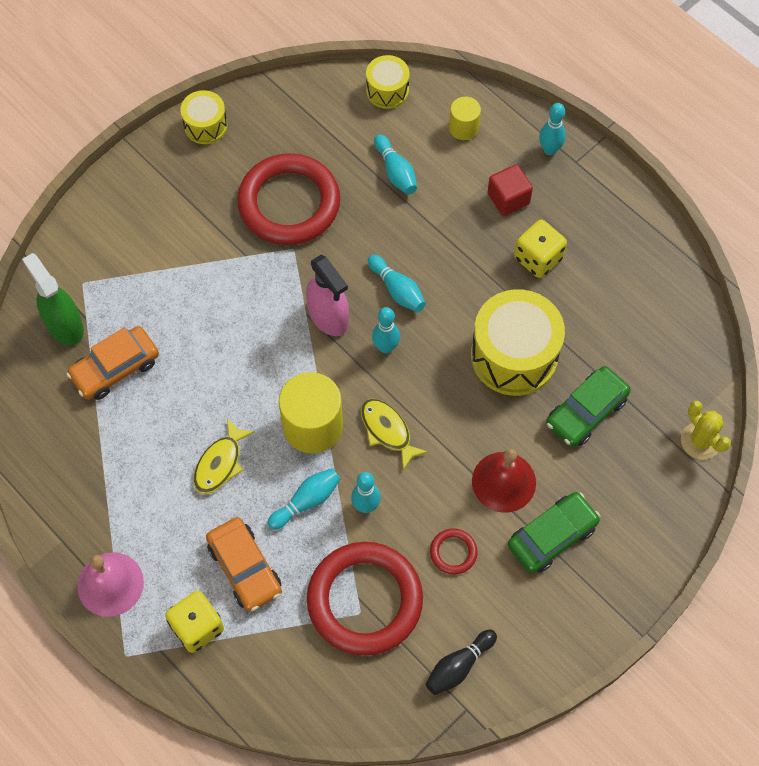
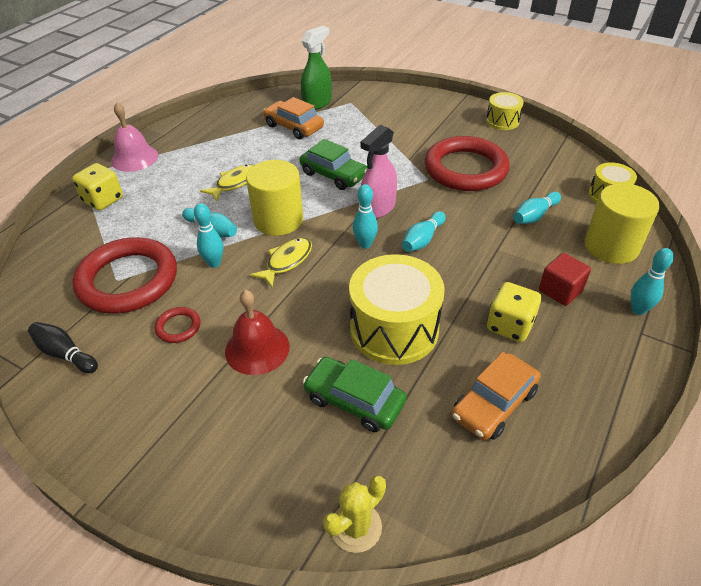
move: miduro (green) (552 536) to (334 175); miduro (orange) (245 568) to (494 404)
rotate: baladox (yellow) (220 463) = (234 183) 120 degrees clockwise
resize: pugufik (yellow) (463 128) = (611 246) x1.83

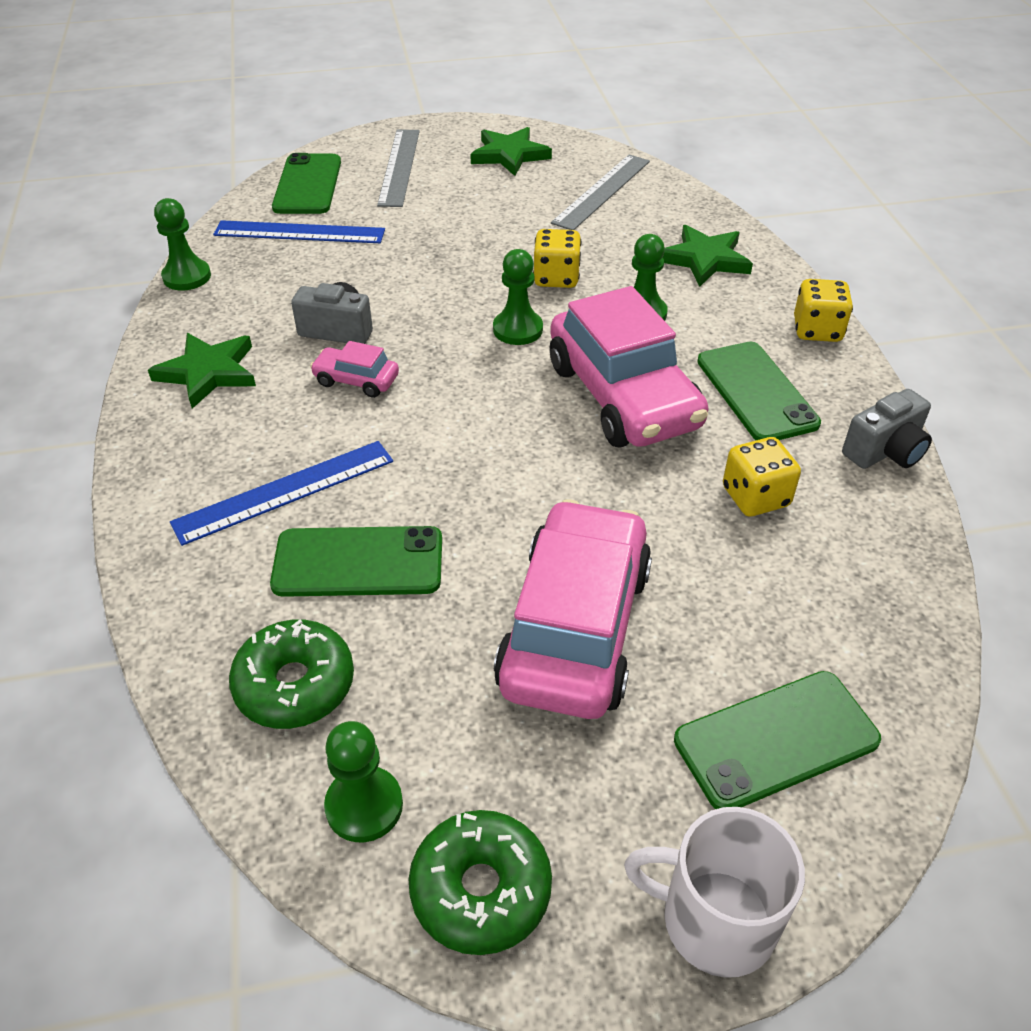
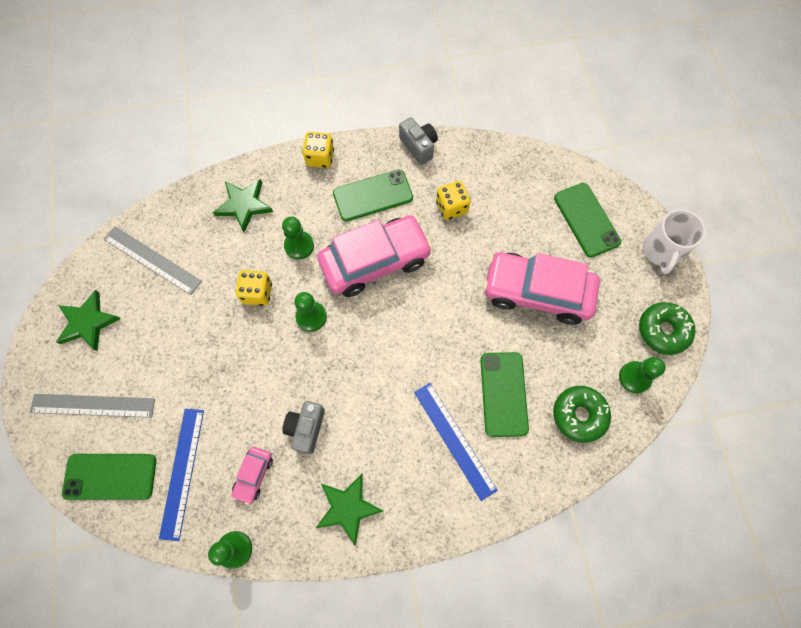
move: miduro (pink) (356 380) to (253 475)

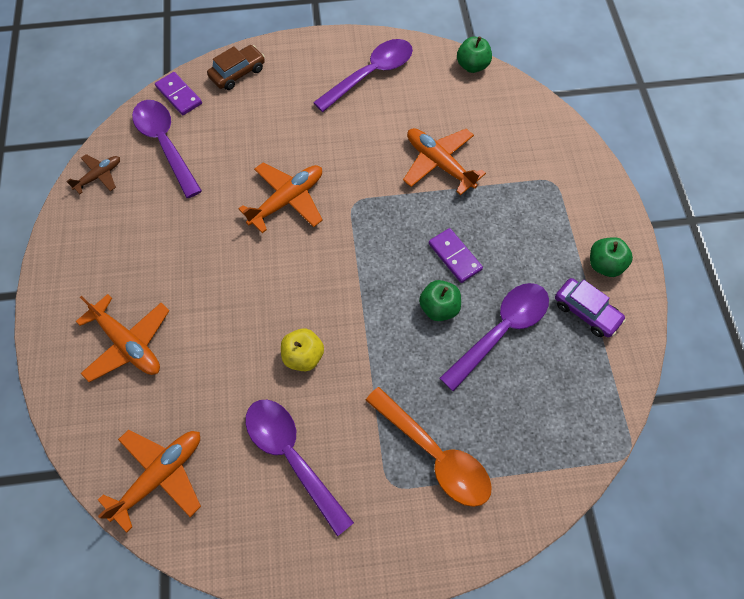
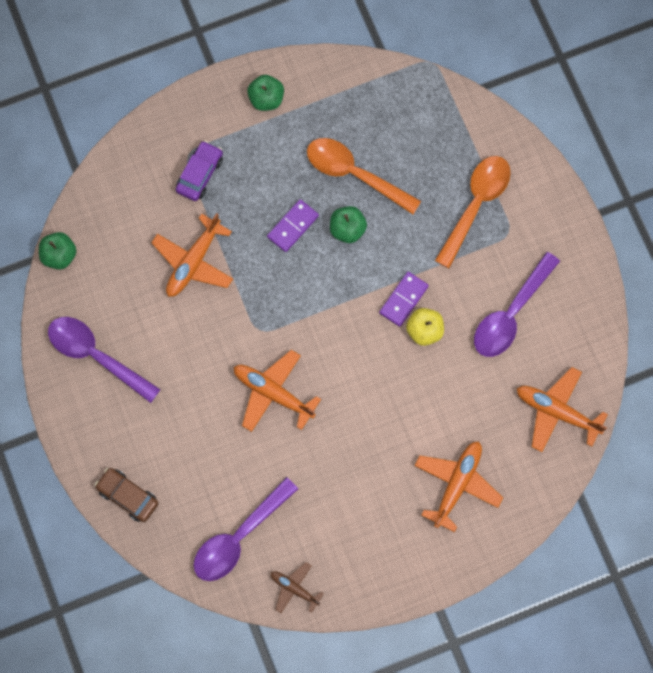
move: miduro (purple) (586 311) to (200 174); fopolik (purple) (179 95) to (403 299)
recolor: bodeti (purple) (501 331) to bodeti (orange) (354 174)

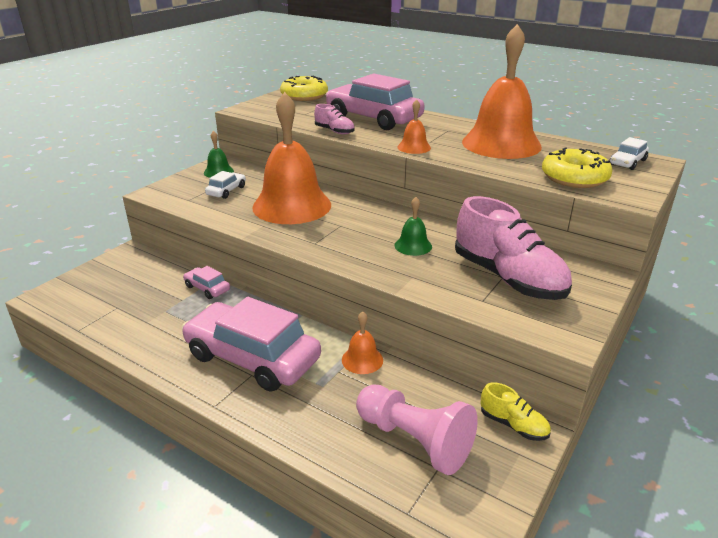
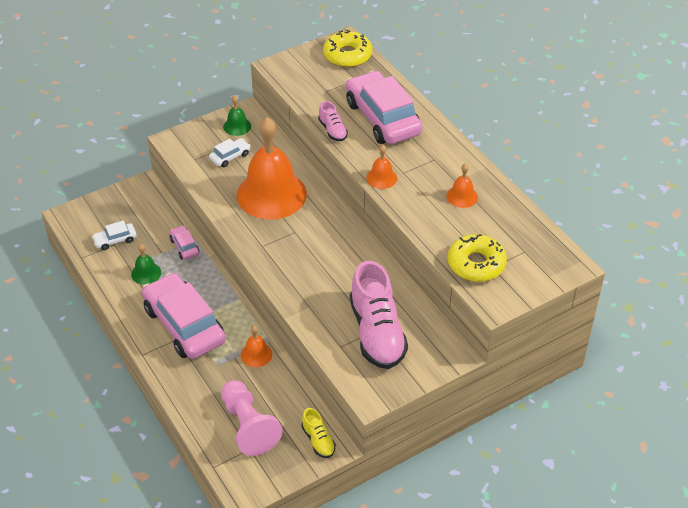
move: miduro (white) (627 162) to (115 240); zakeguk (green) (413 246) to (146 273)
resize: zakeguk (orange) (501 144) = (462 196) x0.42

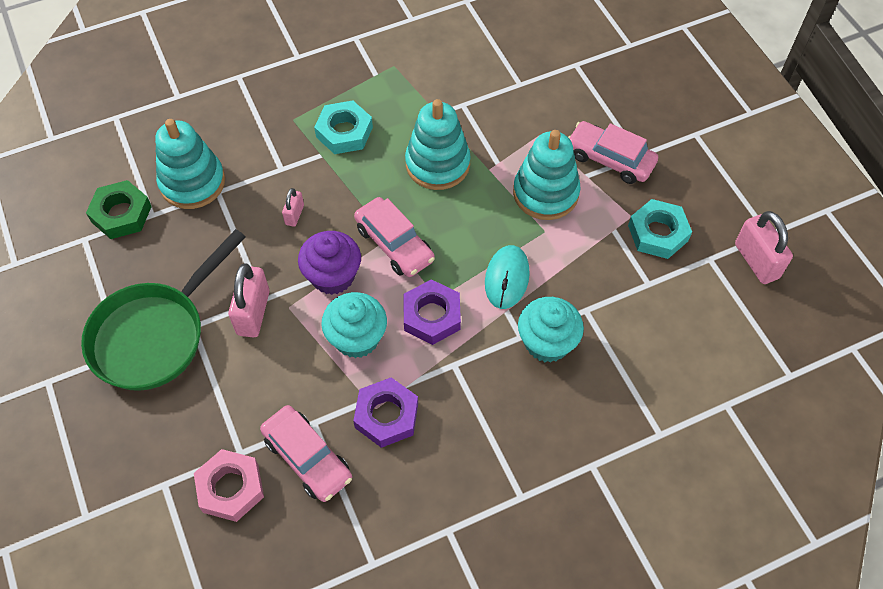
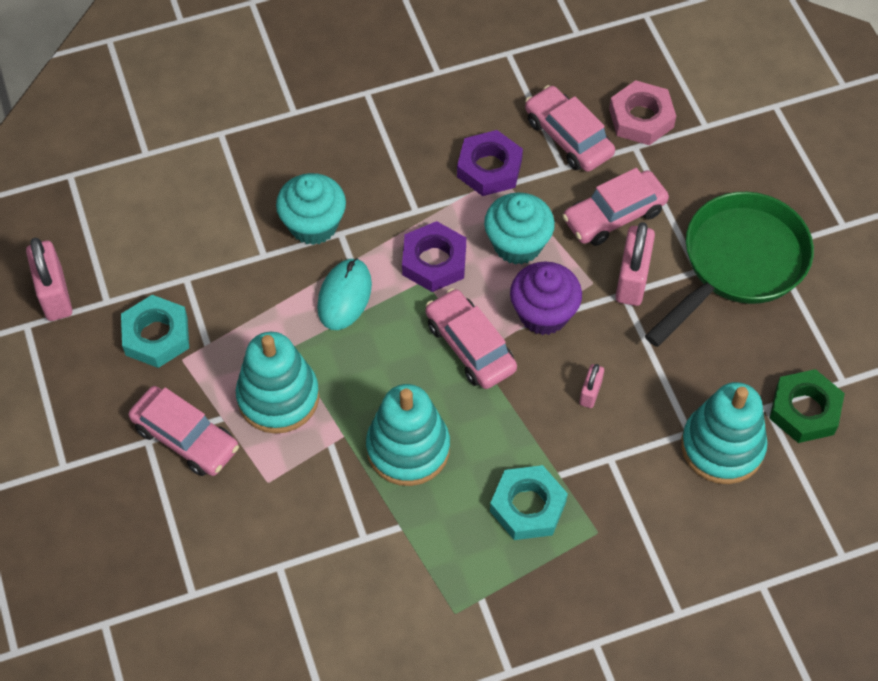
insert: miduro (pink) (614 215)

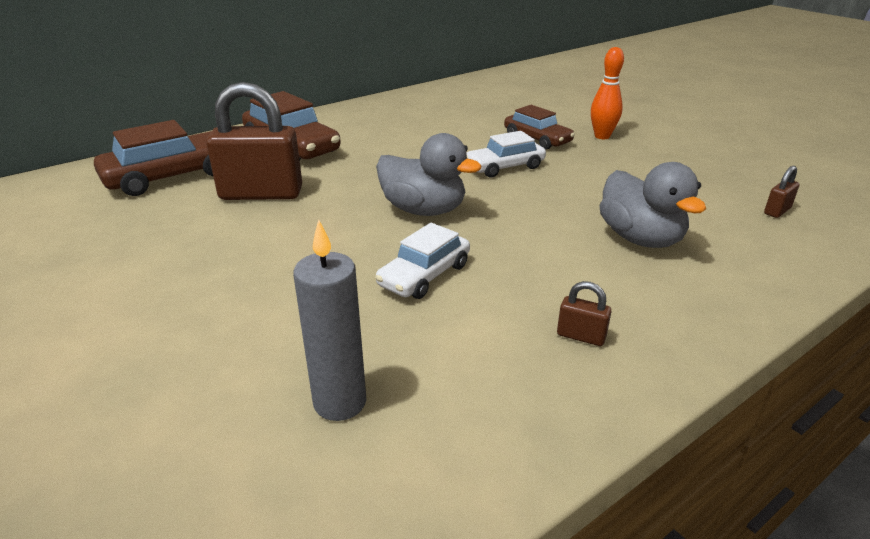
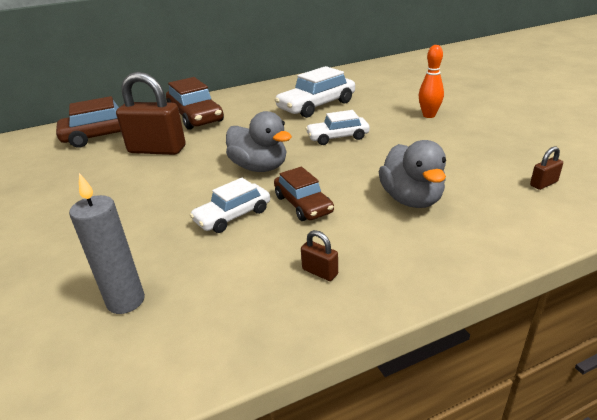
insert: miduro (white) (316 106)
move: miduro (brown) (537 139) to (303 204)

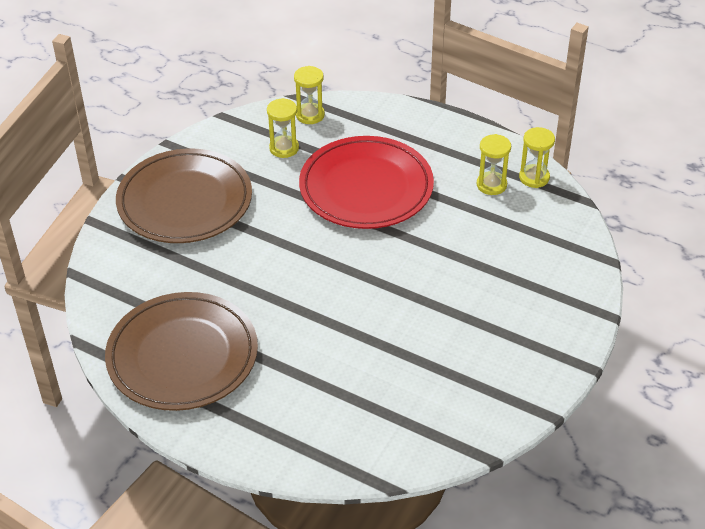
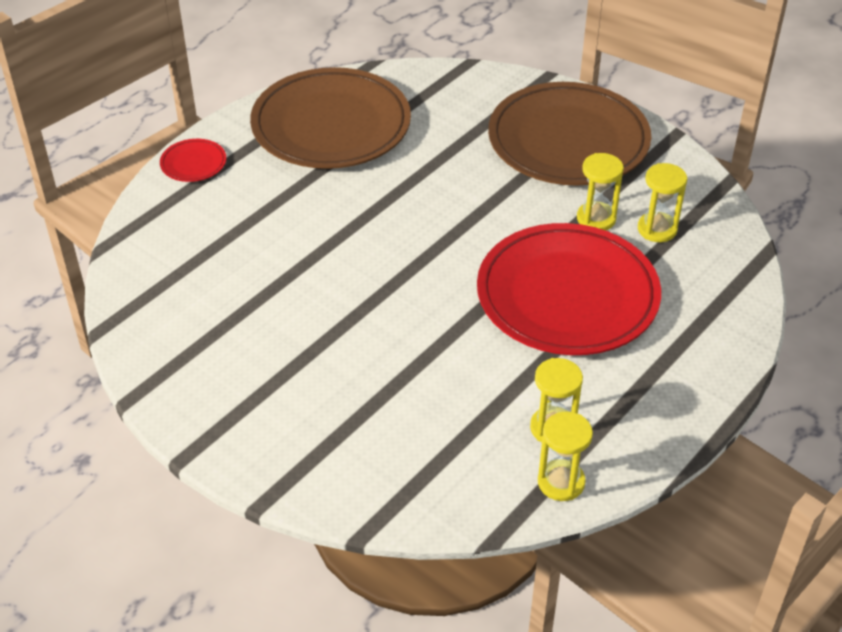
insert: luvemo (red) (193 163)
move: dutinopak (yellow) (310 115) to (596 219)

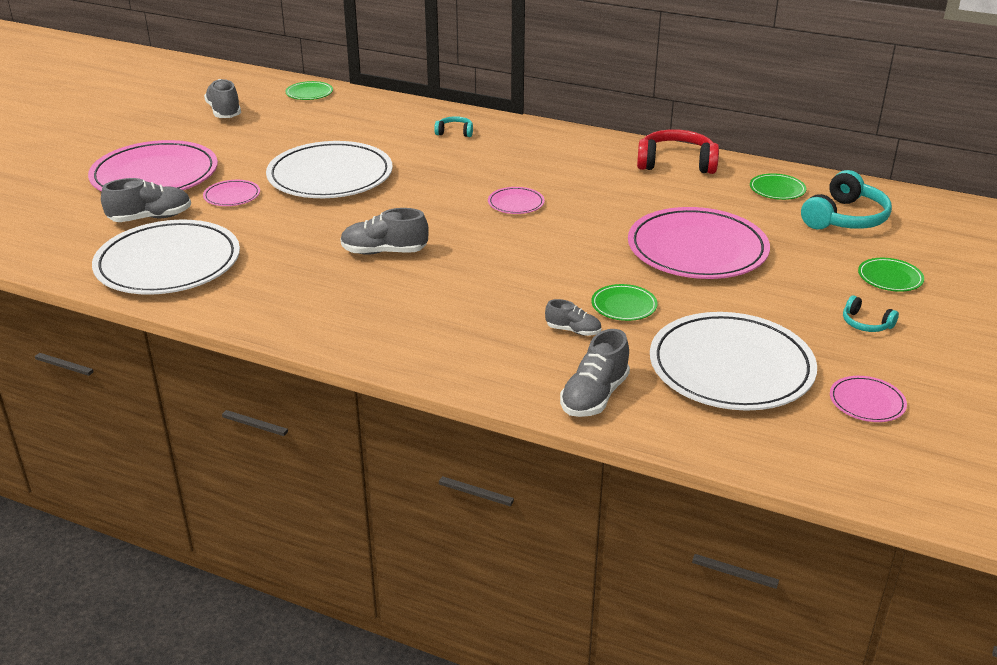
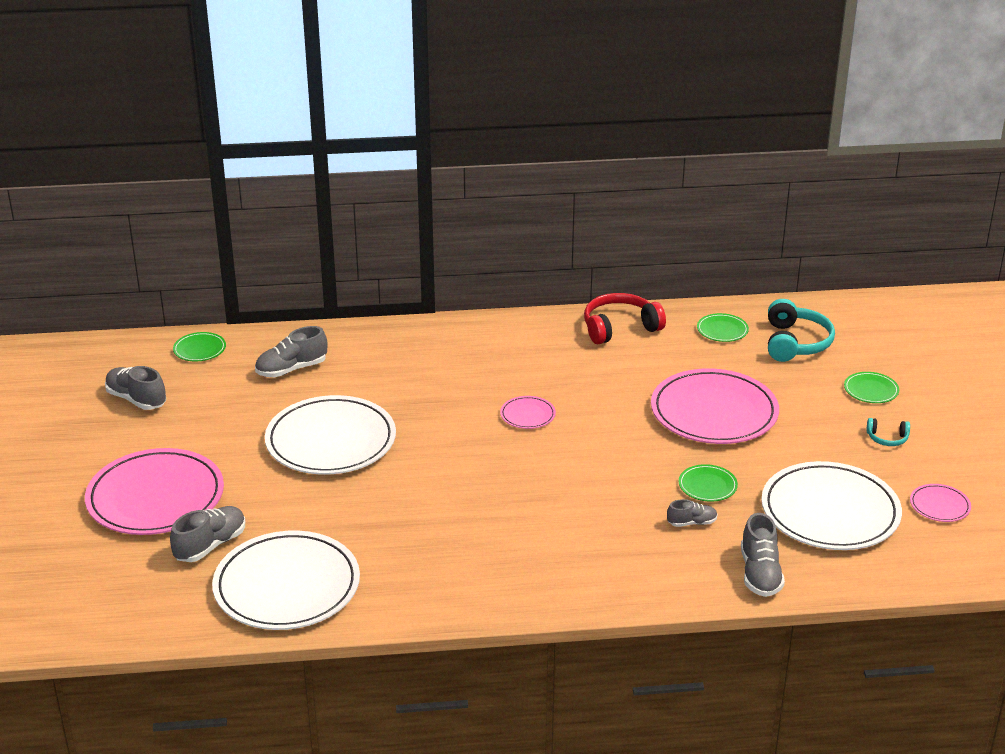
delete: luvemo (pink) (232 196); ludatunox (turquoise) (455 132)
move: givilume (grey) (384 252) to (291 369)

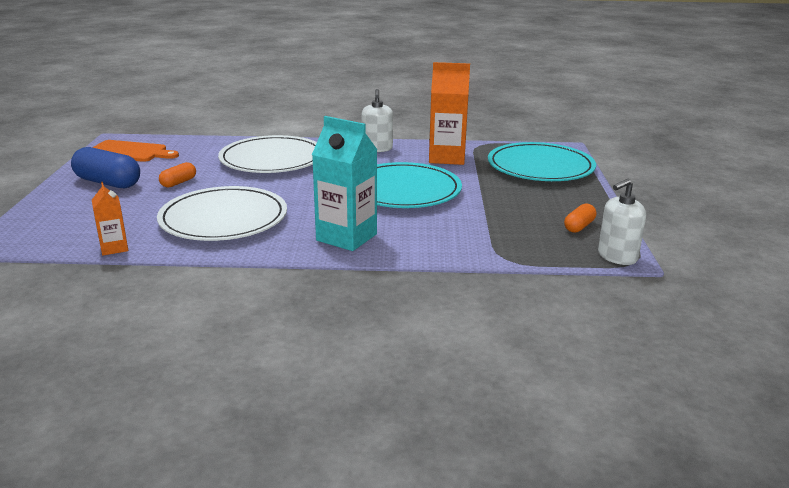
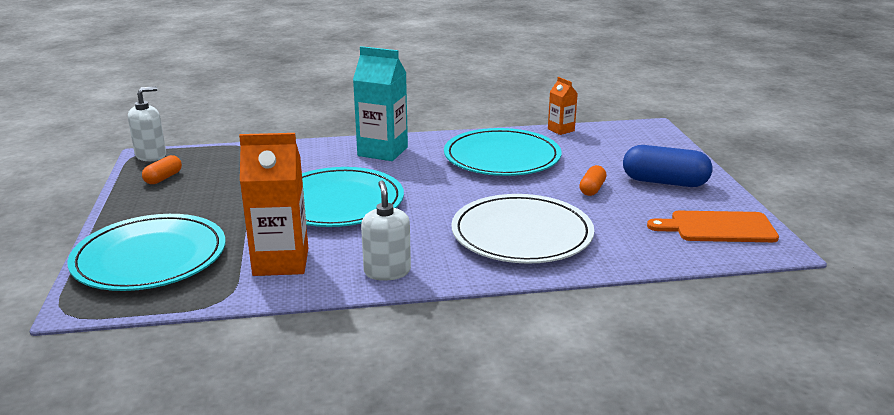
recolor: luvemo (white) (223 219) to luvemo (turquoise) (502 157)

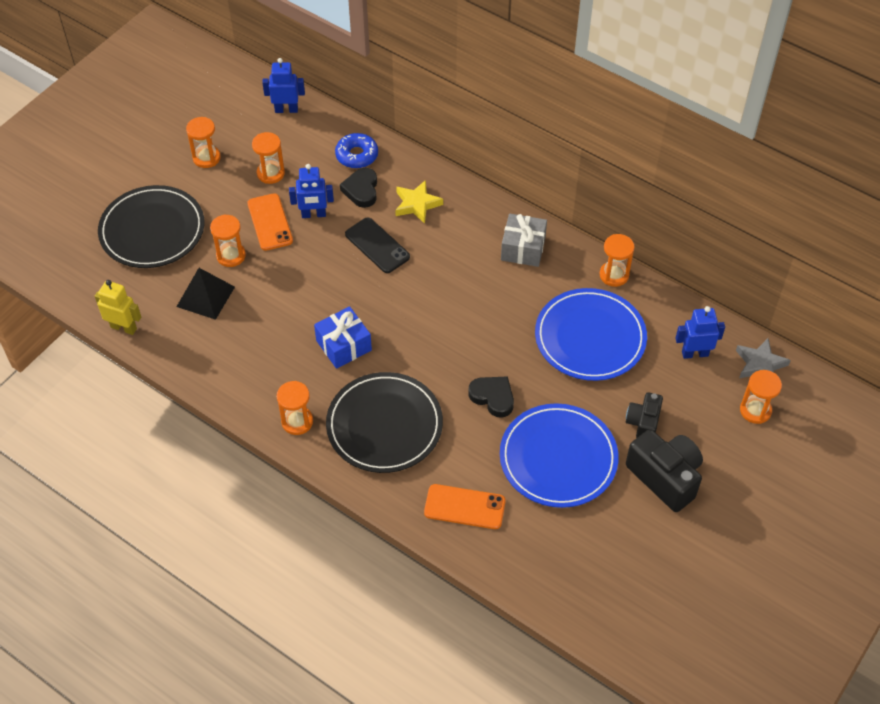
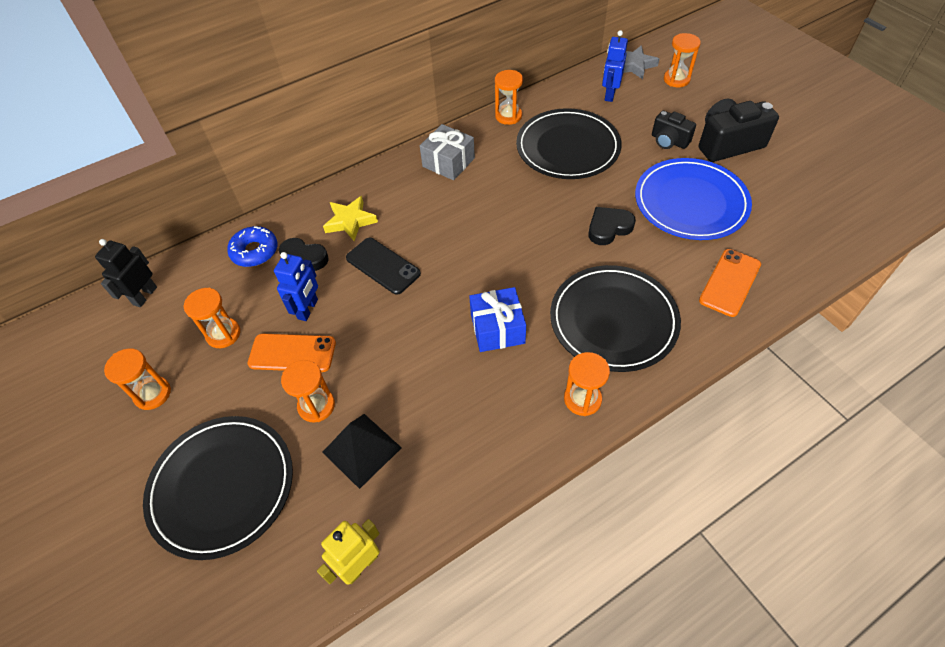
recolor: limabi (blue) (286 109) to limabi (black) (145 296); luvemo (blue) (590 337) to luvemo (black) (567 147)
rotate: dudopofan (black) (377 245) = (383 266) 60 degrees clockwise

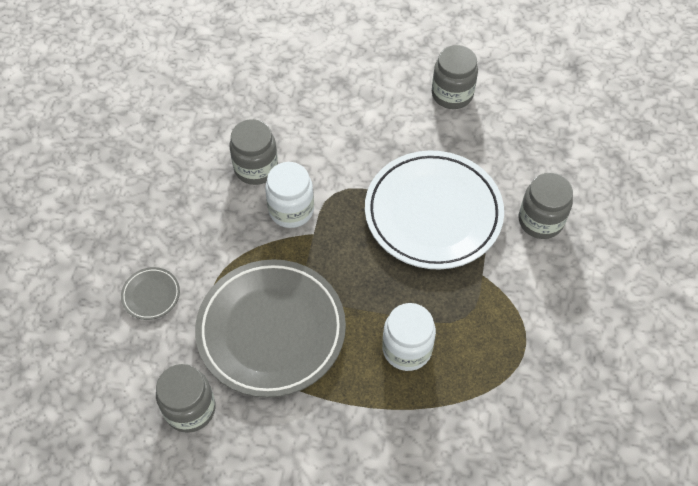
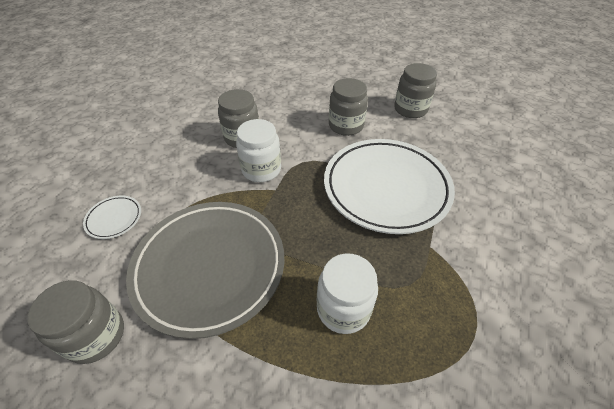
move: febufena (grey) (540 221) to (346 126)
recolor: luvemo (grey) (151 295) to luvemo (white) (114 219)

